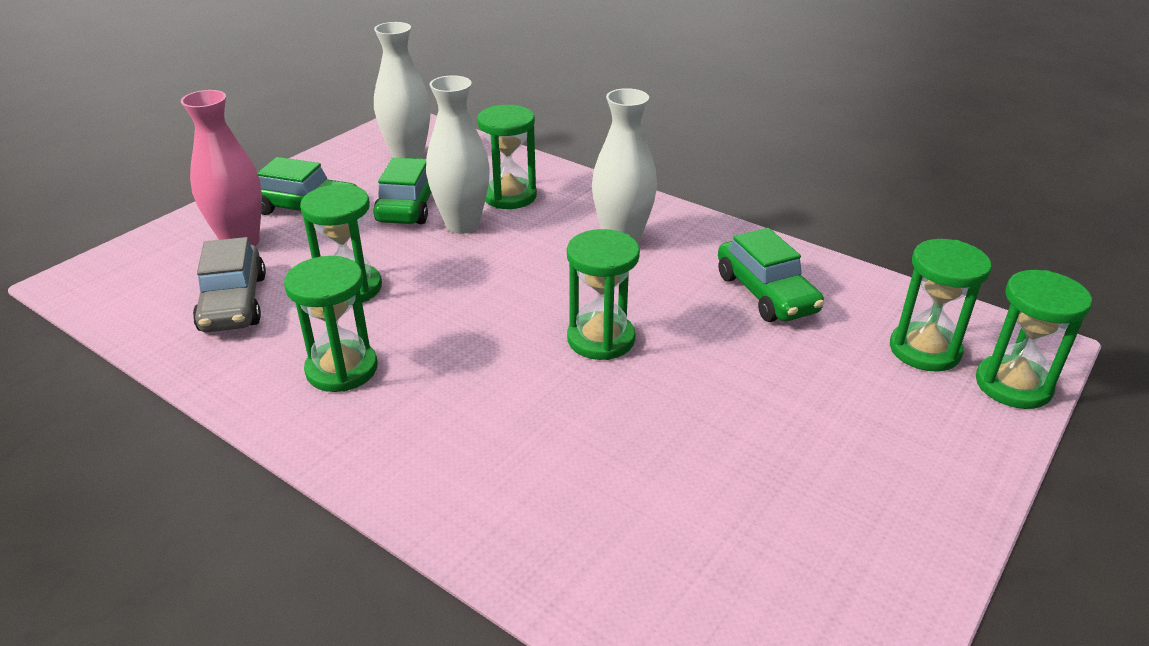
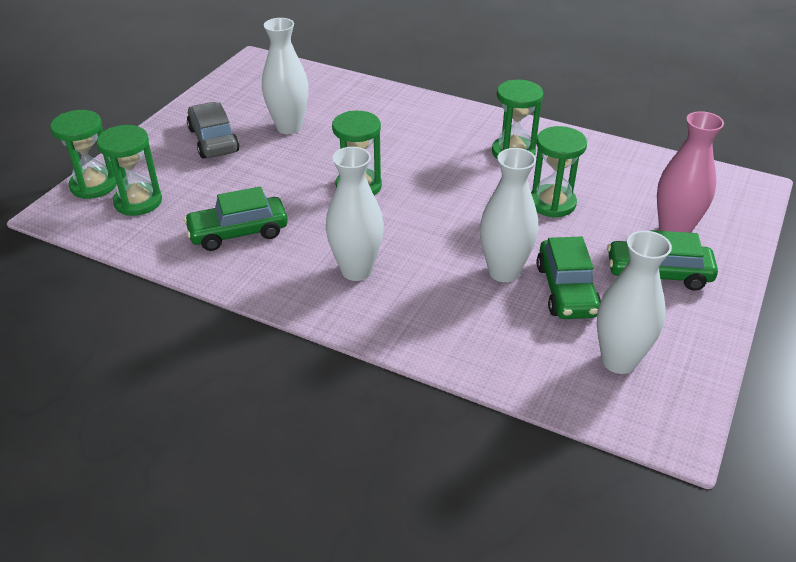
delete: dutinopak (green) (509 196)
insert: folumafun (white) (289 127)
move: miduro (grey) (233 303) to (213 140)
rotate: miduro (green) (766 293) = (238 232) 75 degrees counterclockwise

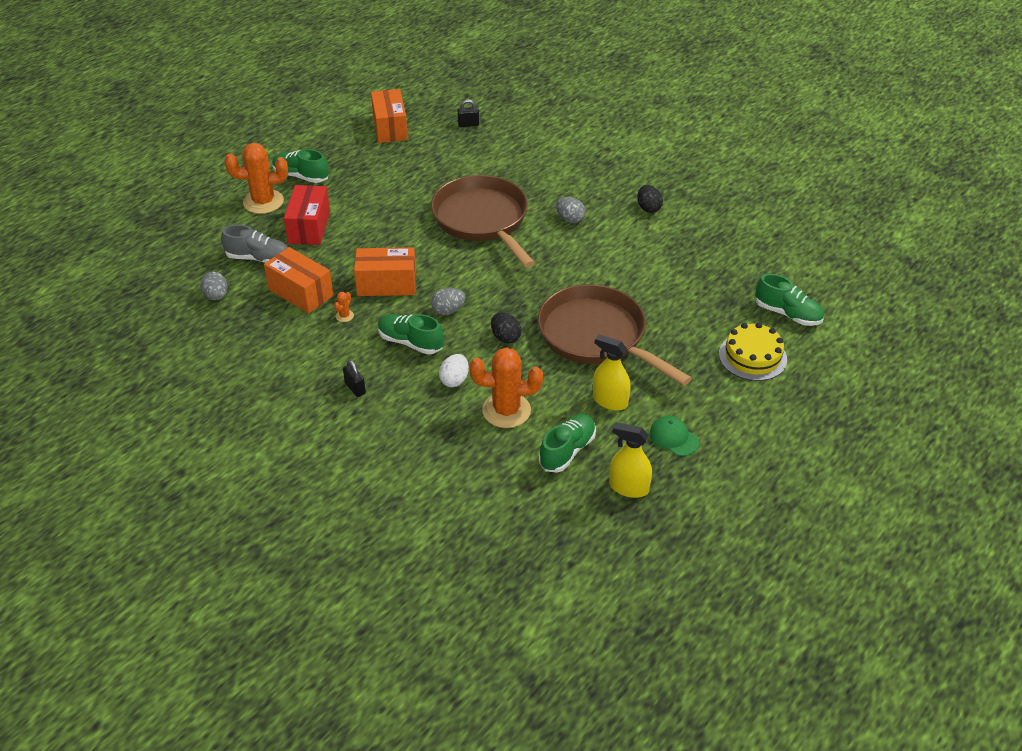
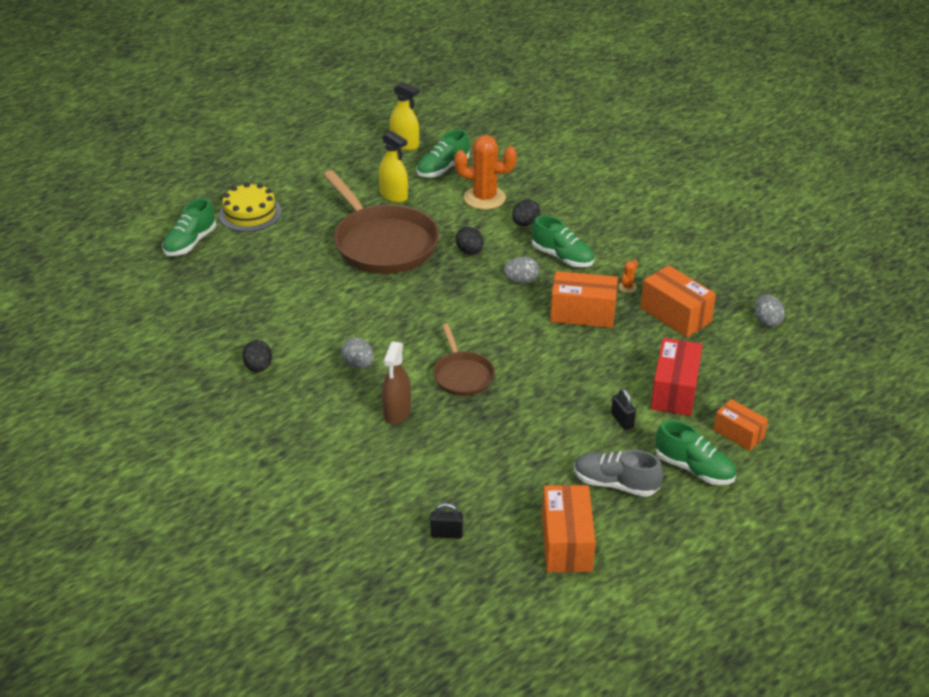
delete: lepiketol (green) (673 438)
insert: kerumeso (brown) (397 412)
move: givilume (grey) (258 258) to (615 484); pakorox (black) (355 388) to (622 420)
replace: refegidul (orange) (263 202) to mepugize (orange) (738 434)
recolor: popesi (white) (454 380) to popesi (black) (525 223)
rotate: givilume (green) (787 314) = (190 243) 105 degrees counterclockwise
resize: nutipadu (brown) (483 220) = (462 375) x0.52

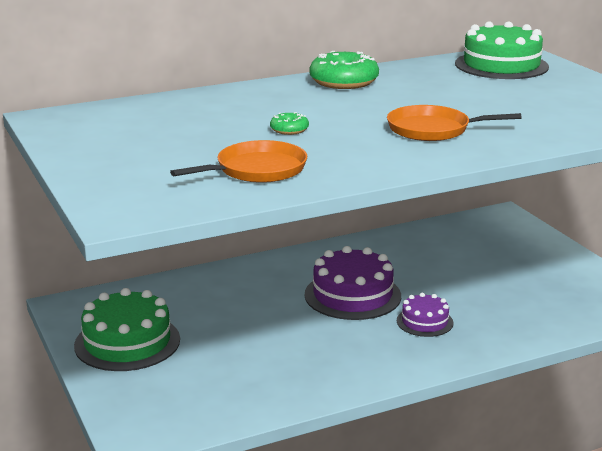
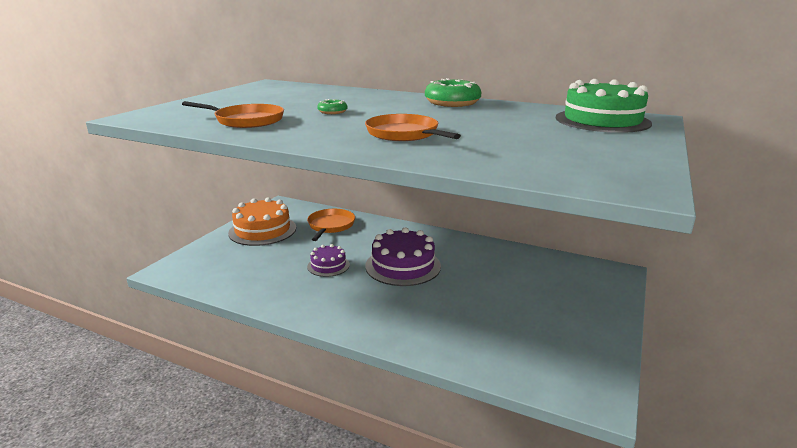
insert: nutipadu (orange) (330 226)
move: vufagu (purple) (424 322) to (328 265)
recolor: vufagu (green) (127 342) to vufagu (orange) (262 230)

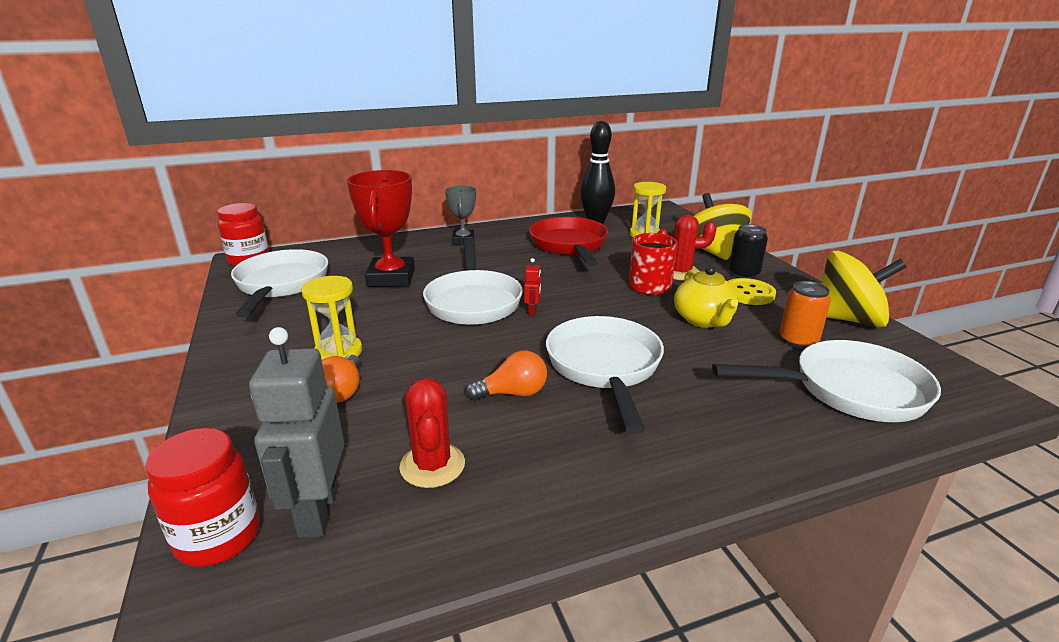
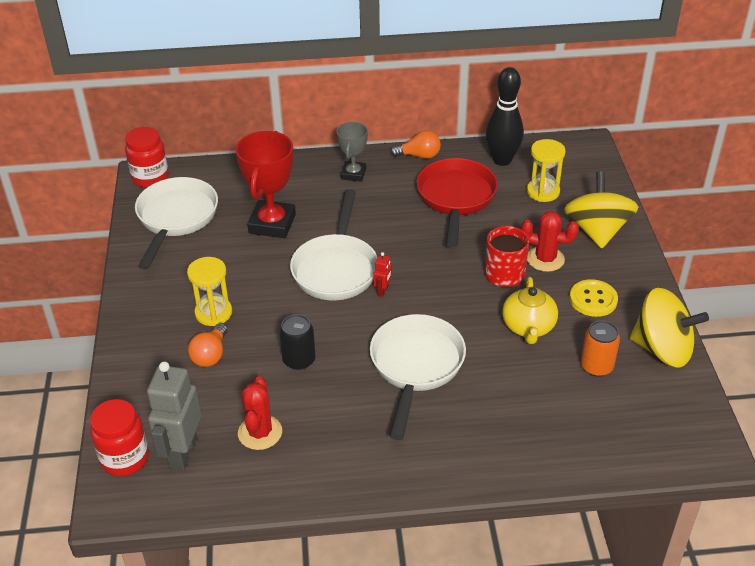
delete: nutipadu (white) (849 390)
move: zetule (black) (744 274) to (299 360); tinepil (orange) (513 393) to (419 156)

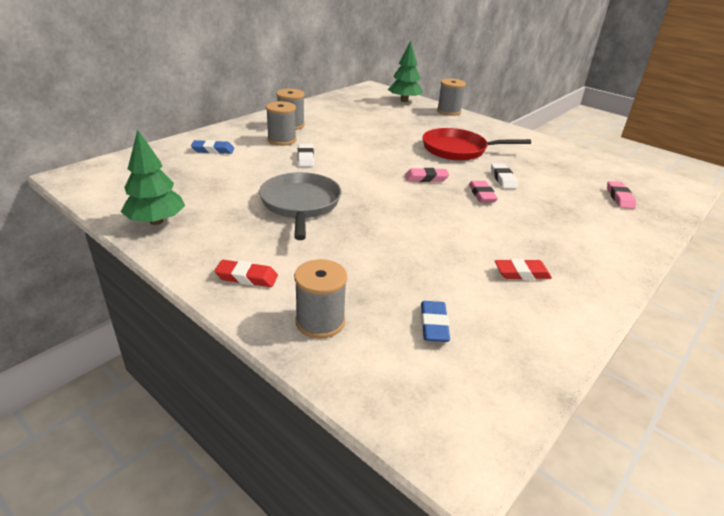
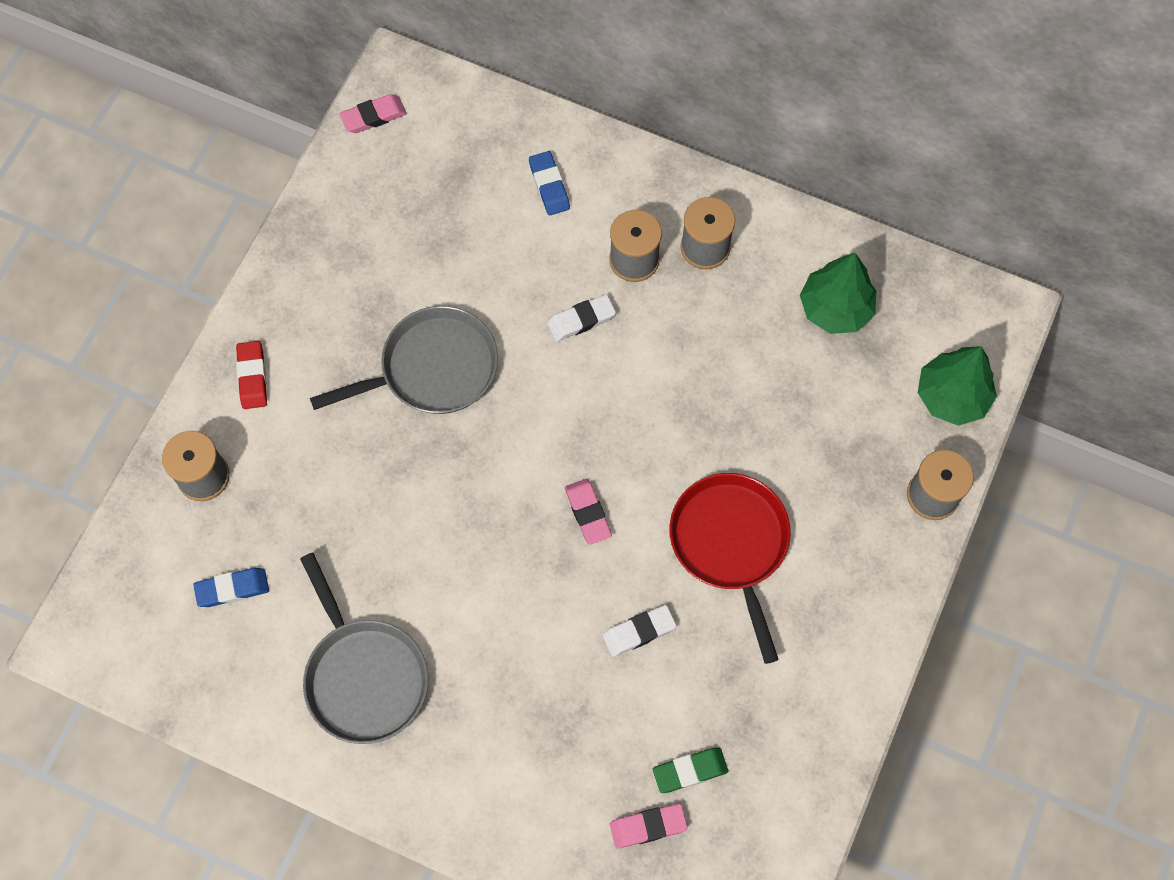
insert: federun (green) (690 771)
move: federun (pink) (482 195) to (373 116); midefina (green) (156 221) to (835 308)
replace: federun (red) (521 273) to nutipadu (grey) (364 676)

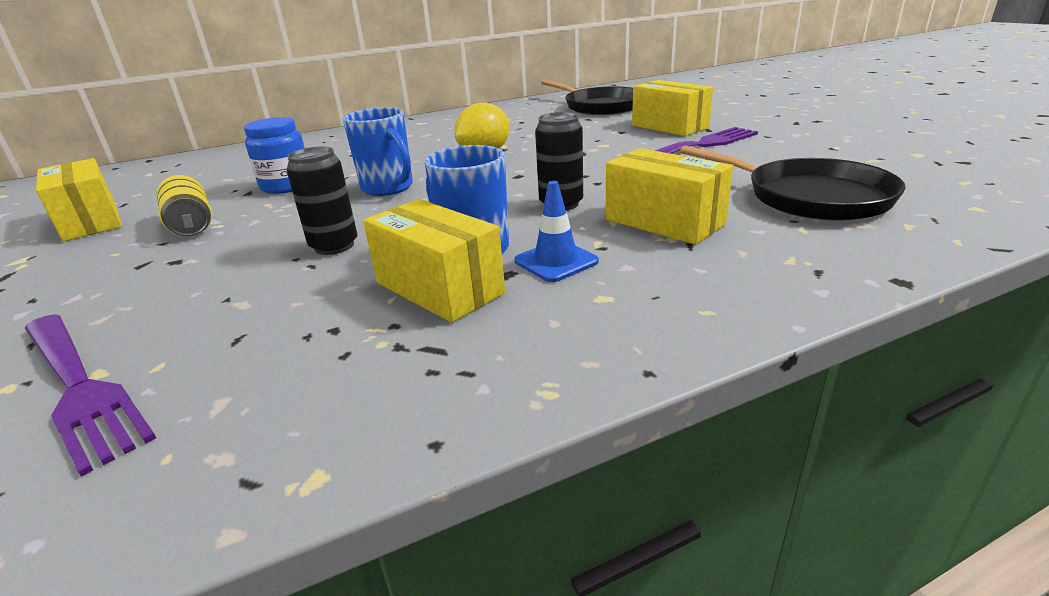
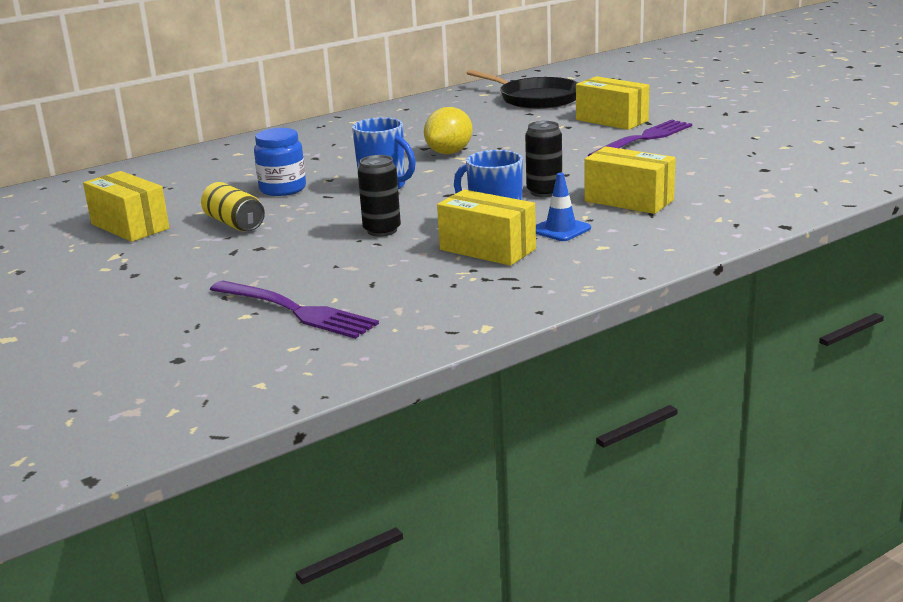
delete: nutipadu (black) (810 197)

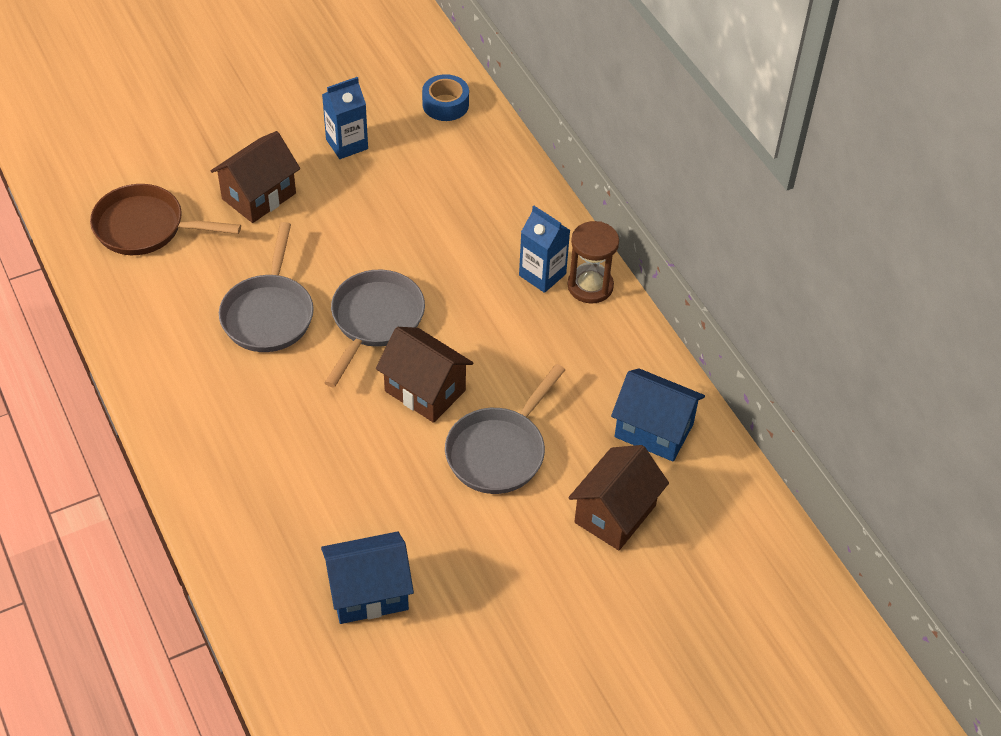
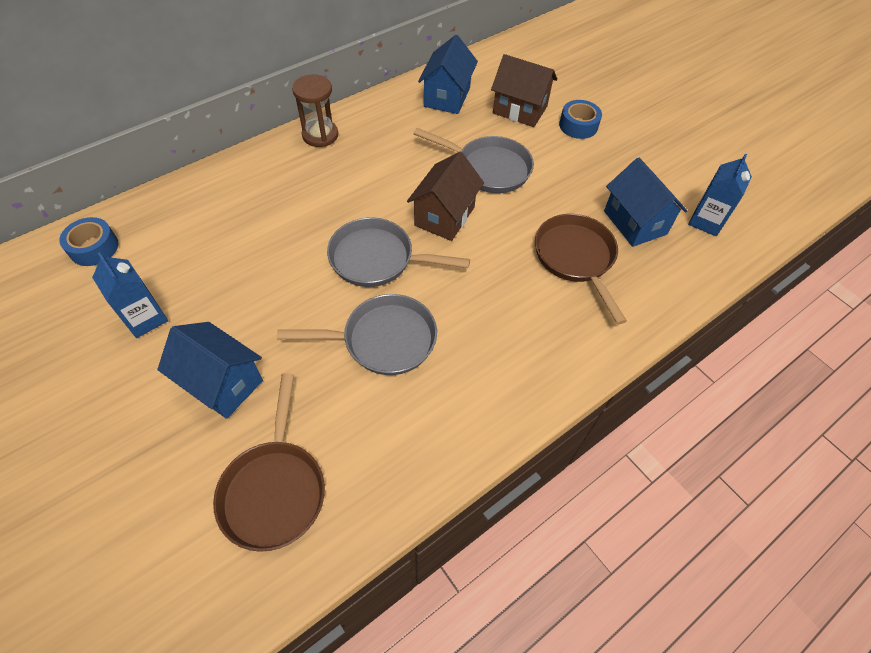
insert: nutipadu (brown) (576 258); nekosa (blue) (578 125)
move: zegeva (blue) (542 275) to (706 221)
recolor: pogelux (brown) (259 196) to pogelux (blue) (222 383)

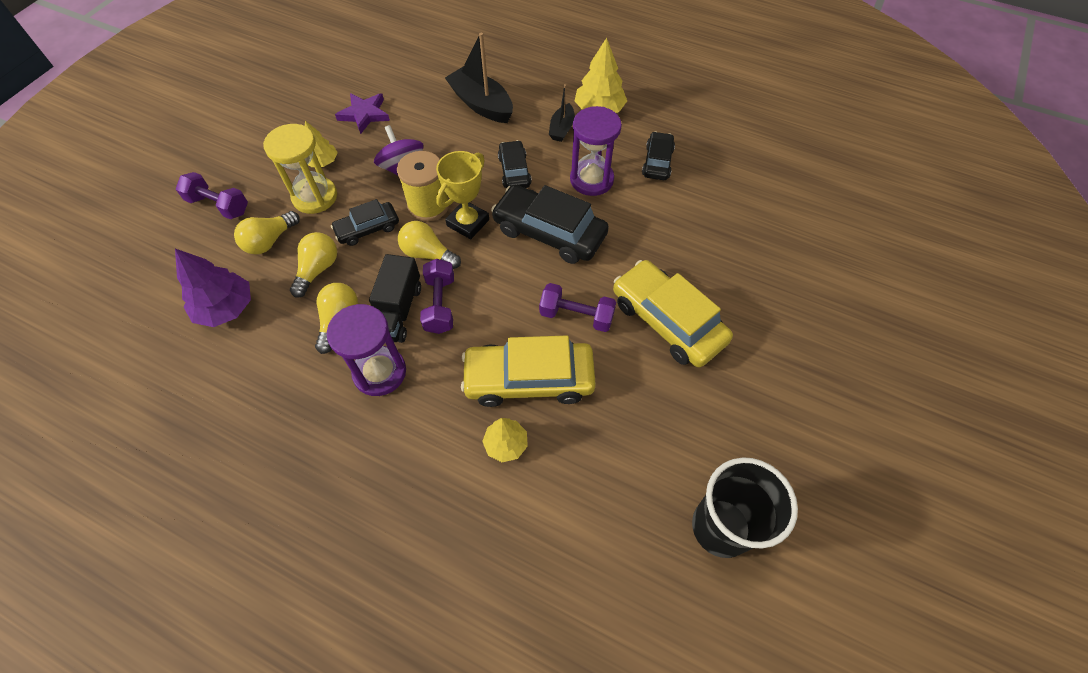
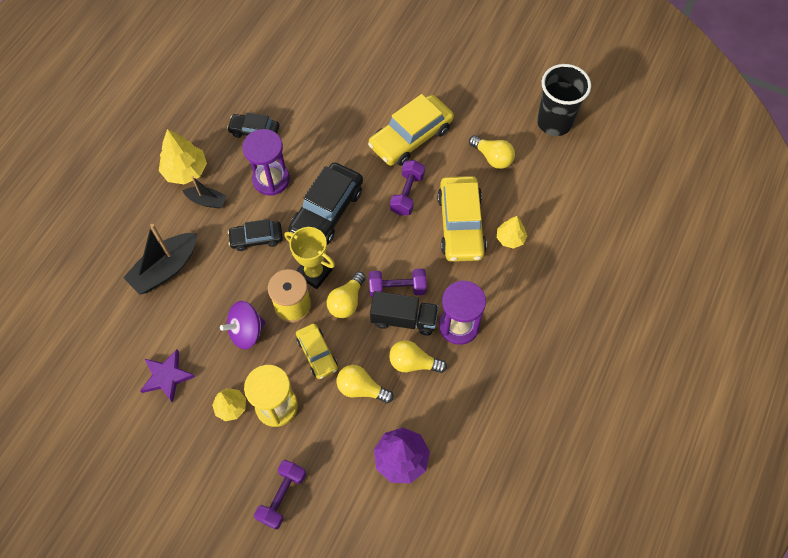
move: tinepil (yellow) (270 241) to (492 158)
recolor: miduro (black) (367 228) to miduro (yellow) (317 353)

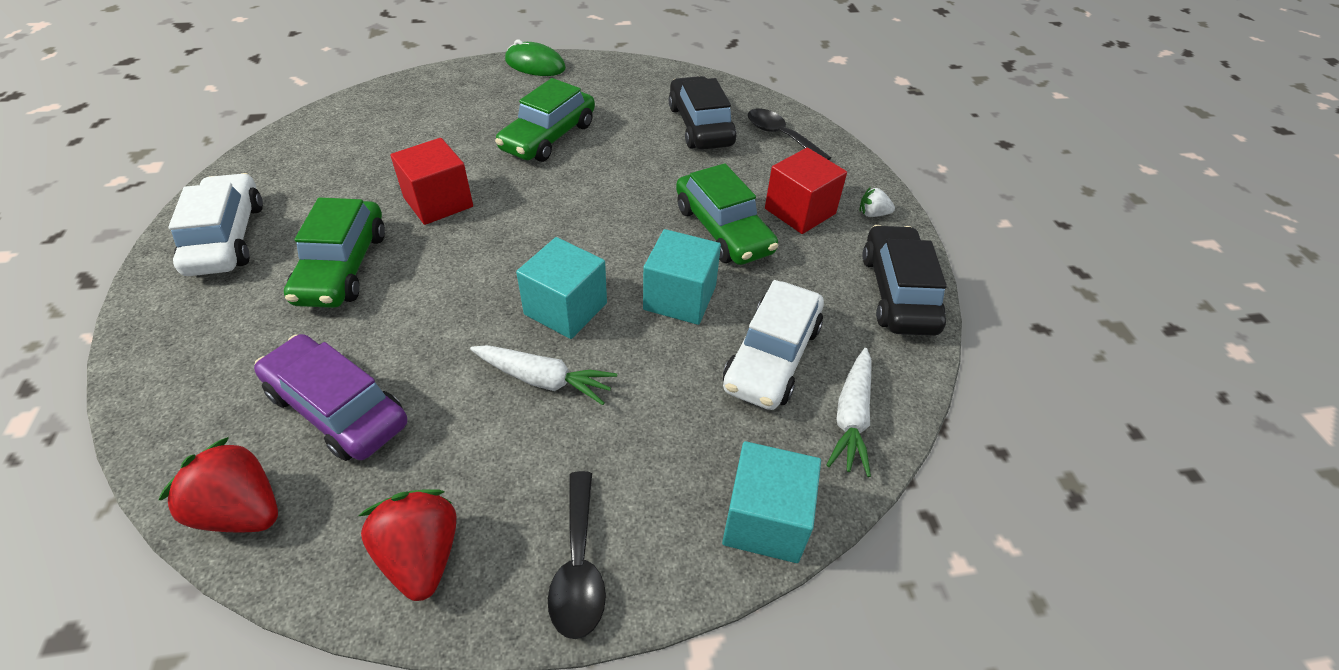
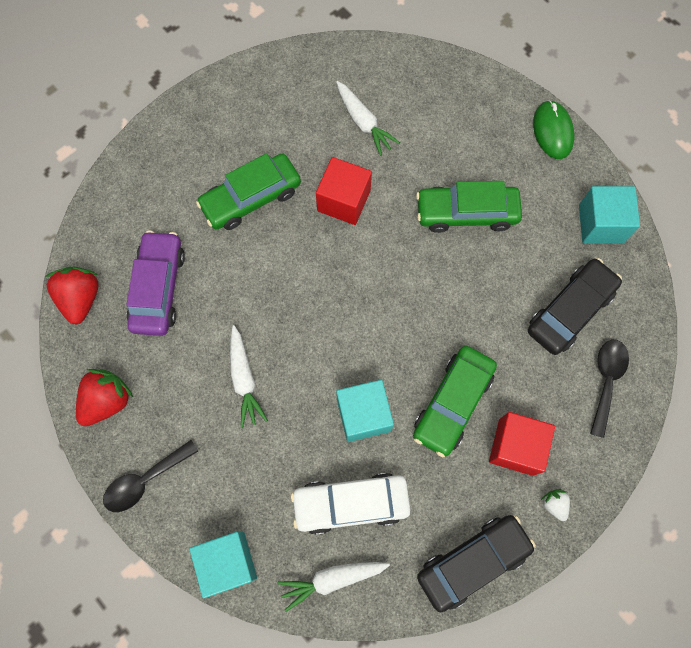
delete: miduro (white) (227 237)
insert: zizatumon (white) (363 122)
move: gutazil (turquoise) (565 309) to (601 224)

